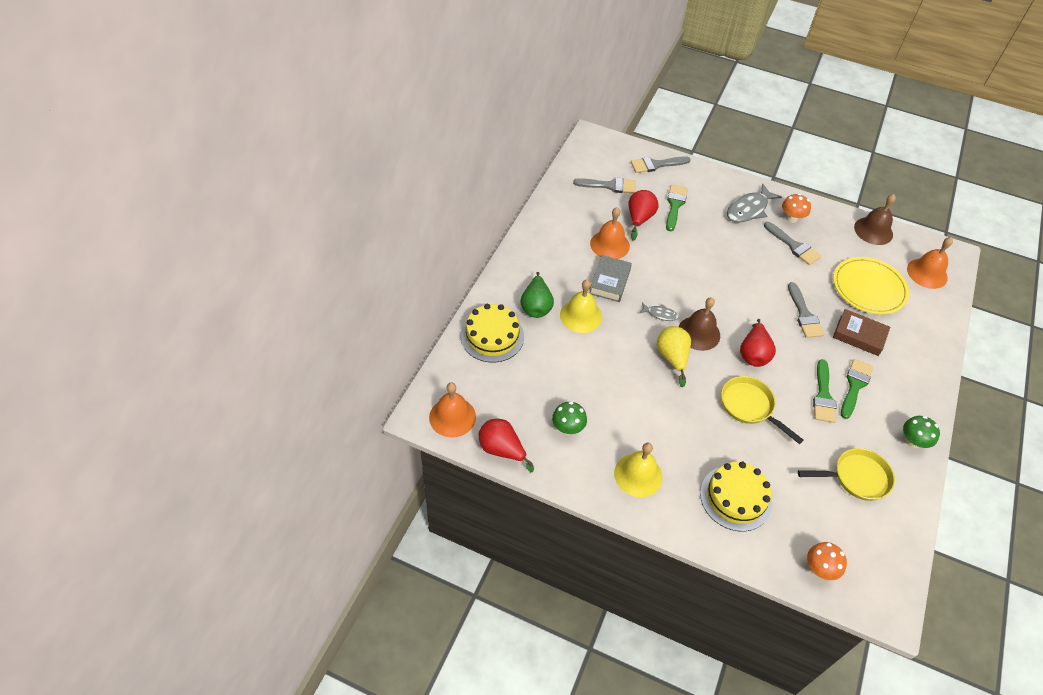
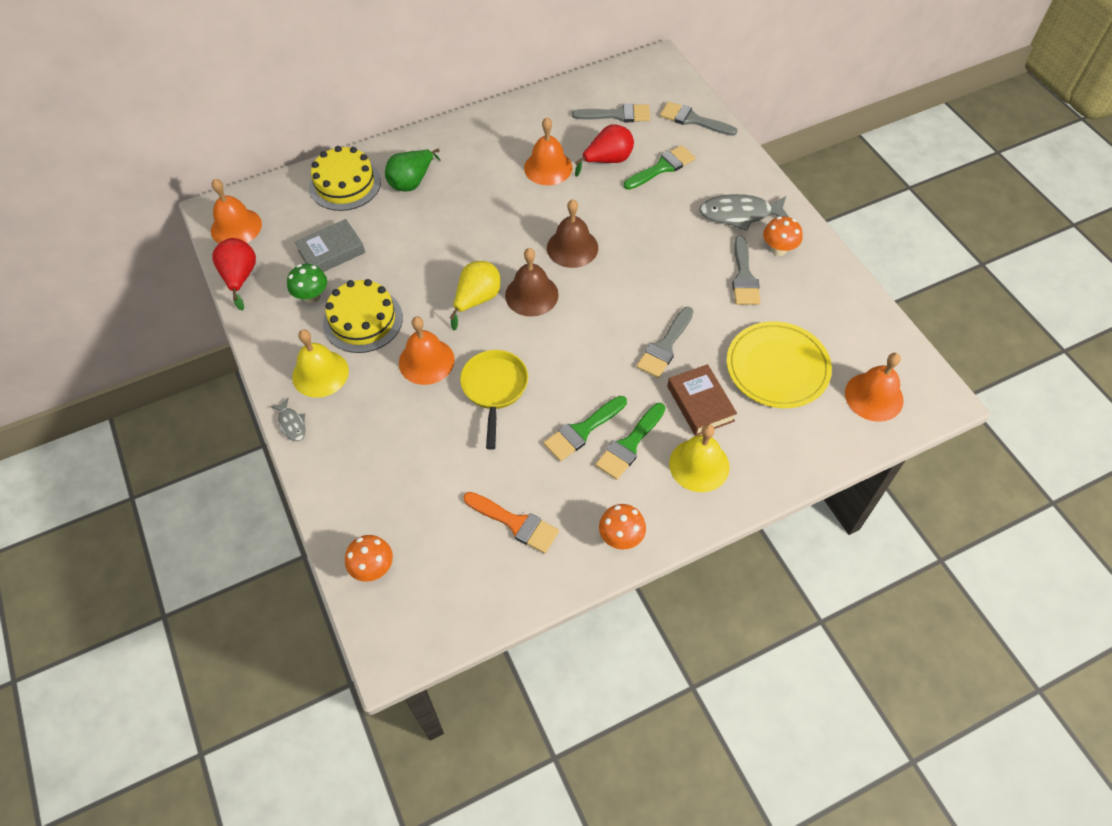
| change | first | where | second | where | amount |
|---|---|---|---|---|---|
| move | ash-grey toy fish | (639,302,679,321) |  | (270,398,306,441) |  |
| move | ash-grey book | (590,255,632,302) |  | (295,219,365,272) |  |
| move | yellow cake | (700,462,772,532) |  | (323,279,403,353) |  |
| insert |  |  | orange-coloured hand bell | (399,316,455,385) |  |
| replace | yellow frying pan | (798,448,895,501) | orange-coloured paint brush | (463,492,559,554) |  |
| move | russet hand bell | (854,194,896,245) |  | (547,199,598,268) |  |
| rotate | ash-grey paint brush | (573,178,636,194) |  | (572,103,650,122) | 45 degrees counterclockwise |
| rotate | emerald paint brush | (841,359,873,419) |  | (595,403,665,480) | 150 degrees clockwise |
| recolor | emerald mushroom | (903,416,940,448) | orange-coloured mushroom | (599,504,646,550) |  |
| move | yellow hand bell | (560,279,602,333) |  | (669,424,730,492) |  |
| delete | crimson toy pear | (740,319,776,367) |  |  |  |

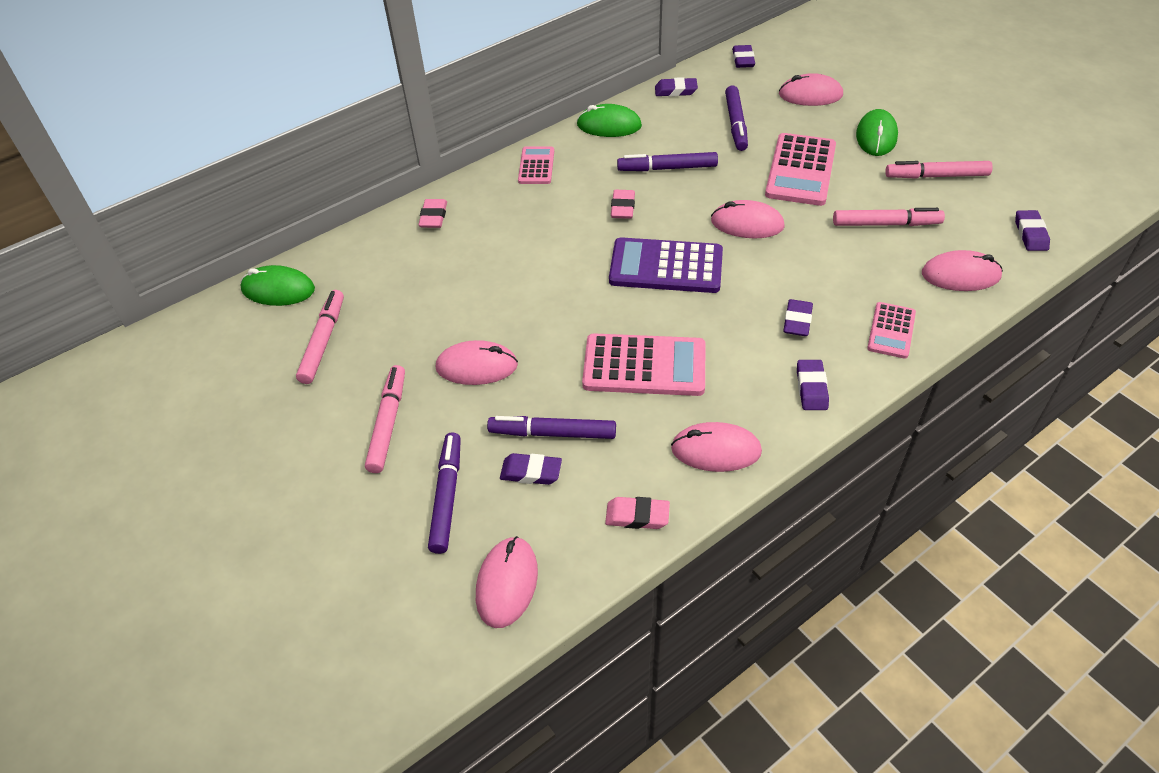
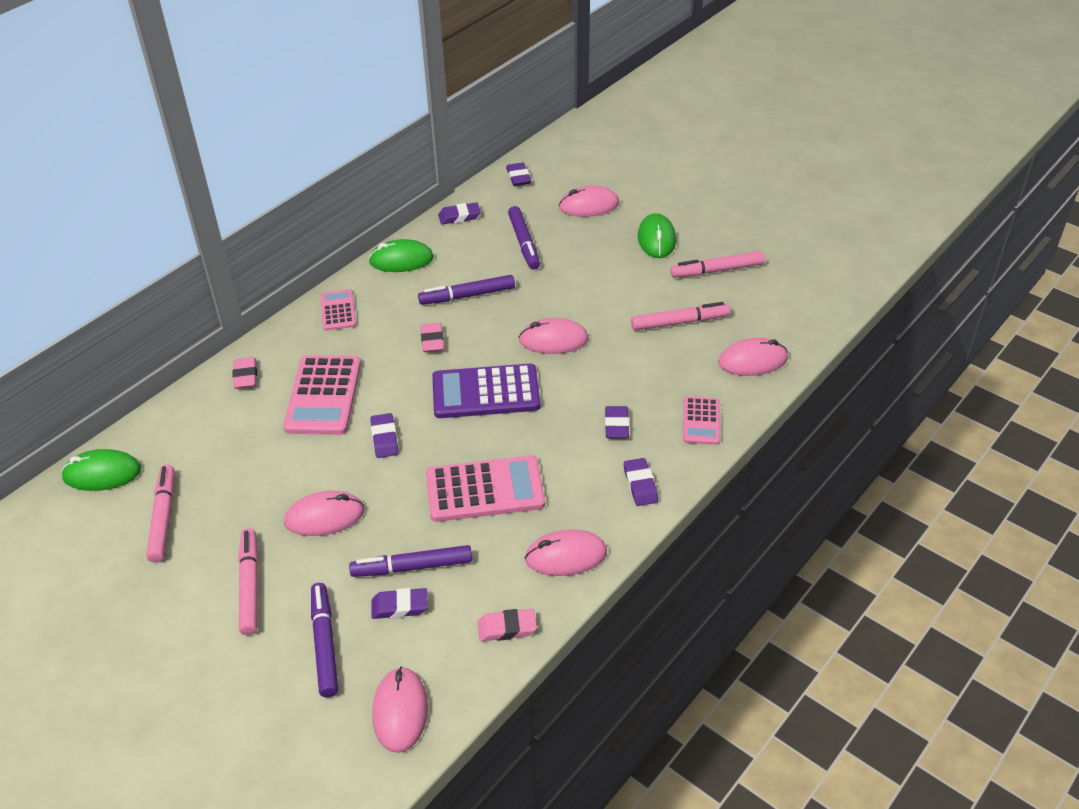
| change | first | where | second | where | amount |
|---|---|---|---|---|---|
| move | rose-pink pocket calculator | (765,133,836,206) |  | (283,355,361,435) |  |
| move | violet pencil eraser | (1015,210,1050,251) |  | (370,413,399,458) |  |

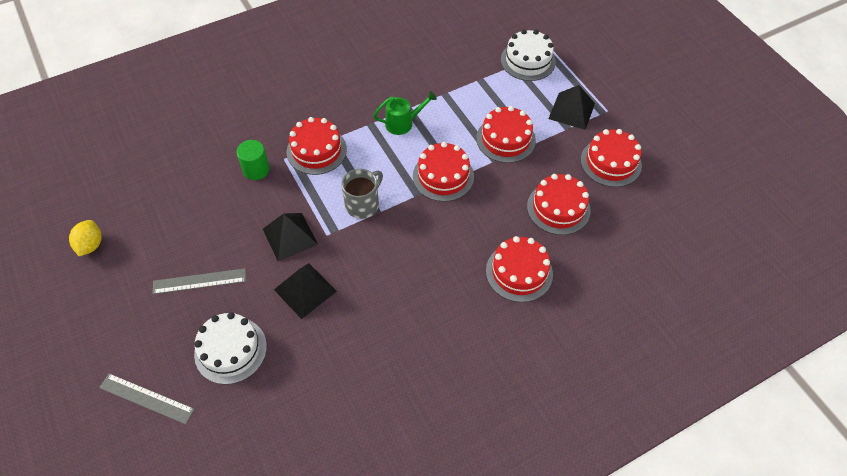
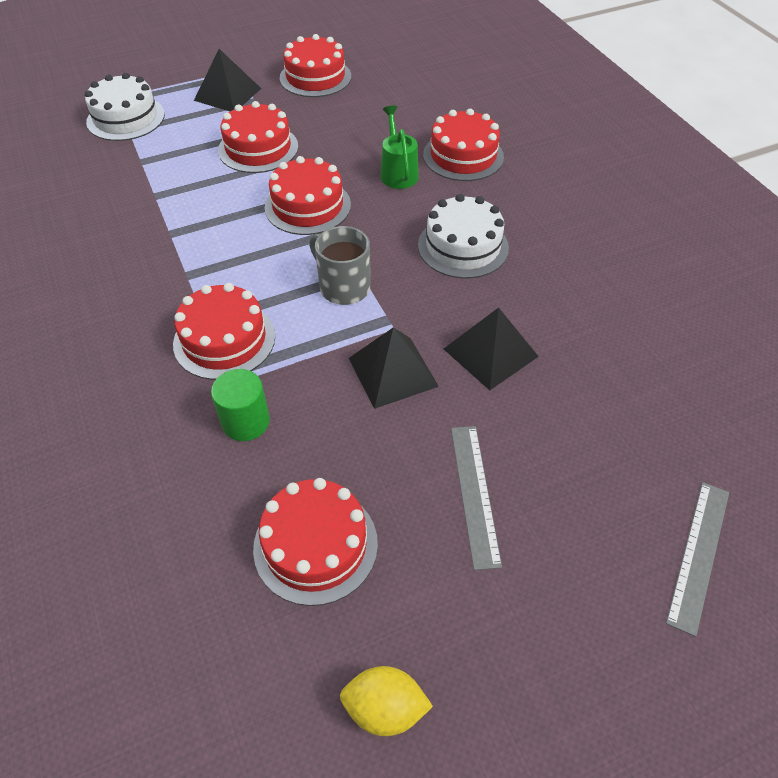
| change | first | where | second | where | amount |
|---|---|---|---|---|---|
| move | crimson cake | (527,174,591,235) |  | (253,478,378,606) |  |
| move | emerald sprinkling can | (373,91,437,135) |  | (380,106,419,189) |  |
| move | white cake | (194,312,267,385) |  | (418,194,509,279) |  |

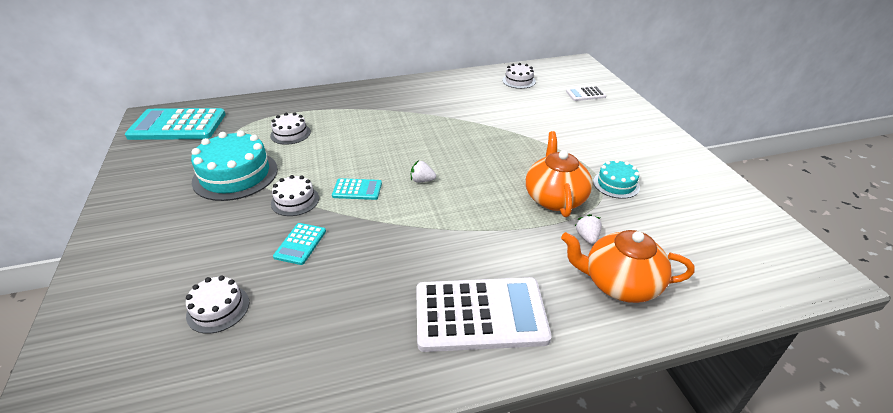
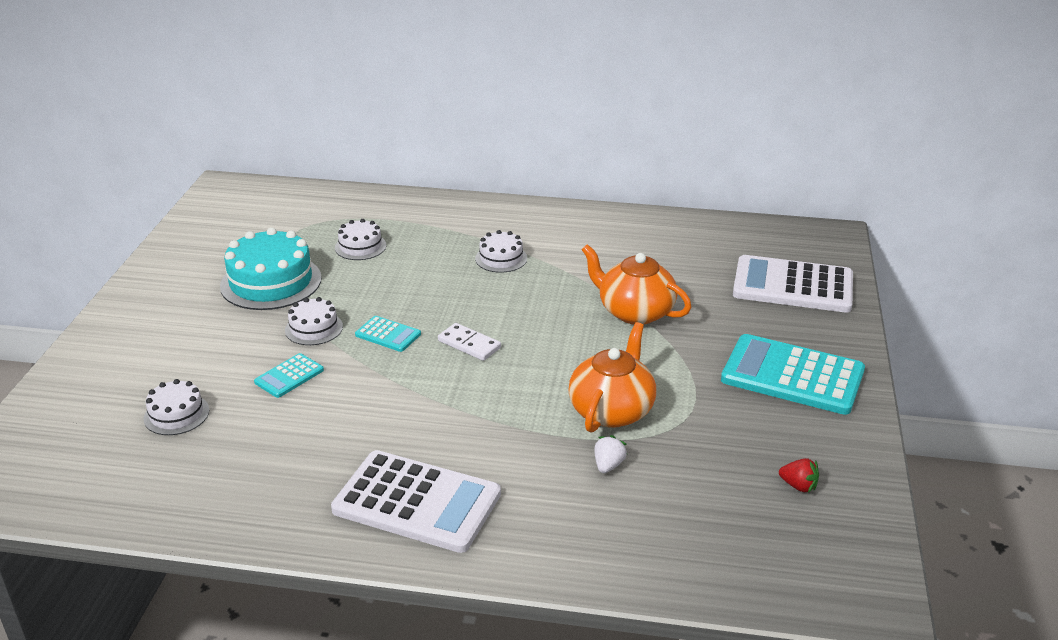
| change | first | where | second | where | amount |
|---|---|---|---|---|---|
| replace | white berry | (411,160,436,183) | white domino | (438,323,501,361) |  |
| move | white cake | (502,63,536,89) |  | (475,230,527,273) |  |
| move | orange-coloured tea pot | (561,230,695,303) |  | (581,244,691,325) |  |
| move | turquoise pocket calculator | (125,108,226,140) |  | (721,334,865,415) |  |
| resize | white pocket calculator | (566,86,606,101) |  | (733,255,853,313) | x2.12 |
| insert |  |  | crimson berry | (779,458,819,493) |  |
| delete | turquoise cake | (593,159,640,199) |  |  |  |

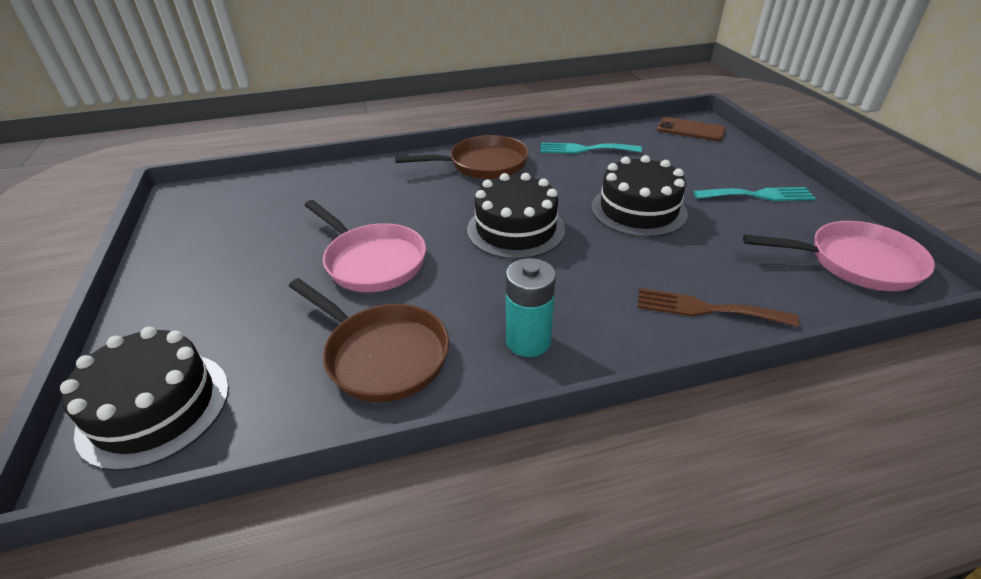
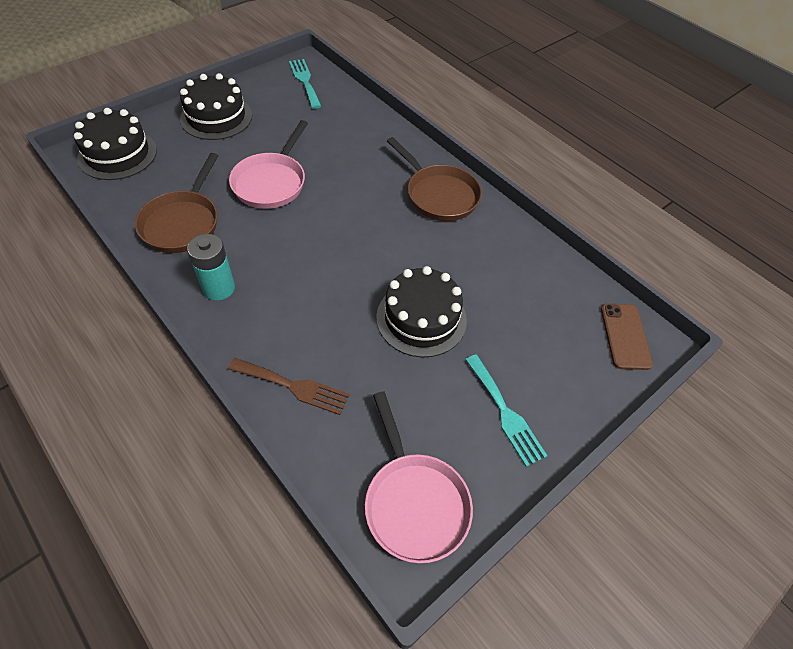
| change | first | where | second | where | amount |
|---|---|---|---|---|---|
| move | black cake | (467,173,565,259) |  | (180,73,252,140) |  |
| rotate | russet dinner fork | (638,288,799,327) |  | (228,358,350,415) | 120 degrees clockwise |
| move | turquoise dinner fork | (540,143,642,154) |  | (289,59,321,109) |  |

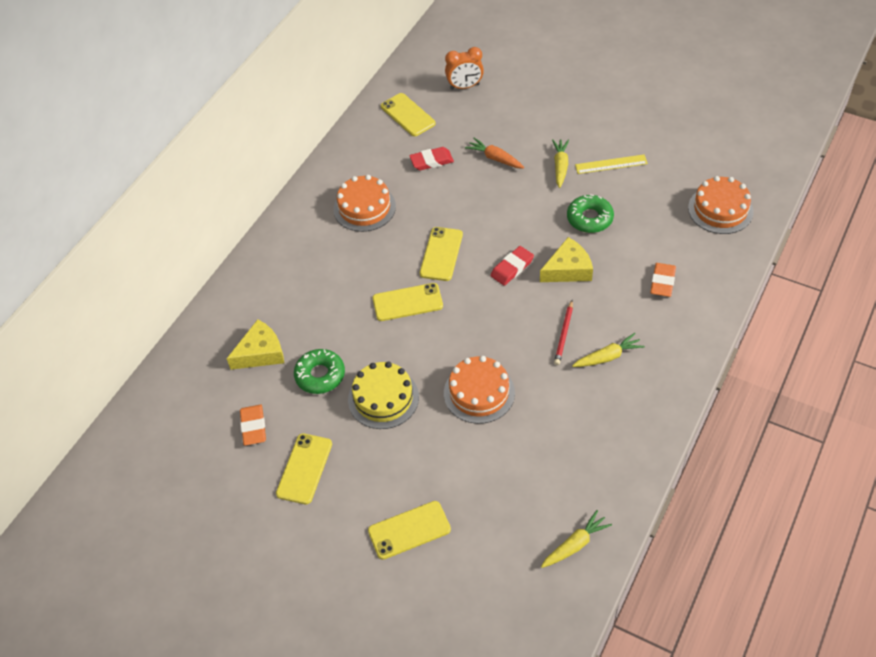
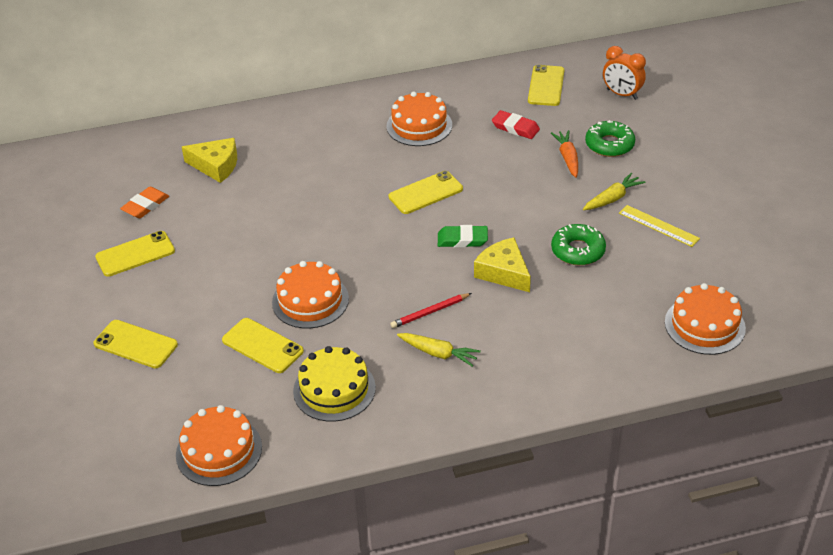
| change | first | where | second | where | amount |
|---|---|---|---|---|---|
| replace | yellow toy carrot | (541,510,612,568) | orange-coloured cake | (176,405,262,486) |  |
| move | yellow phone | (373,283,443,321) |  | (222,318,304,373) |  |
| move | yellow cake | (348,361,419,429) |  | (293,346,376,422) |  |
| recolor | crimson pencil eraser | (491,246,534,286) | emerald pencil eraser | (438,225,488,248) |  |
| rotate | yellow cheese | (540,237,593,282) |  | (474,237,531,292) | 150 degrees counterclockwise |
| move | emerald donut | (294,349,345,394) |  | (585,120,635,157) |  |
| delete | orange-coloured pencil eraser | (650,263,676,297) |  |  |  |

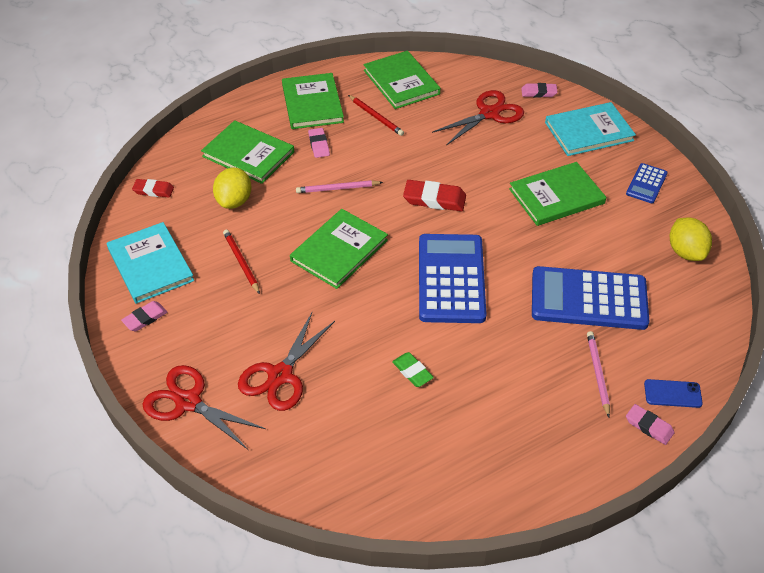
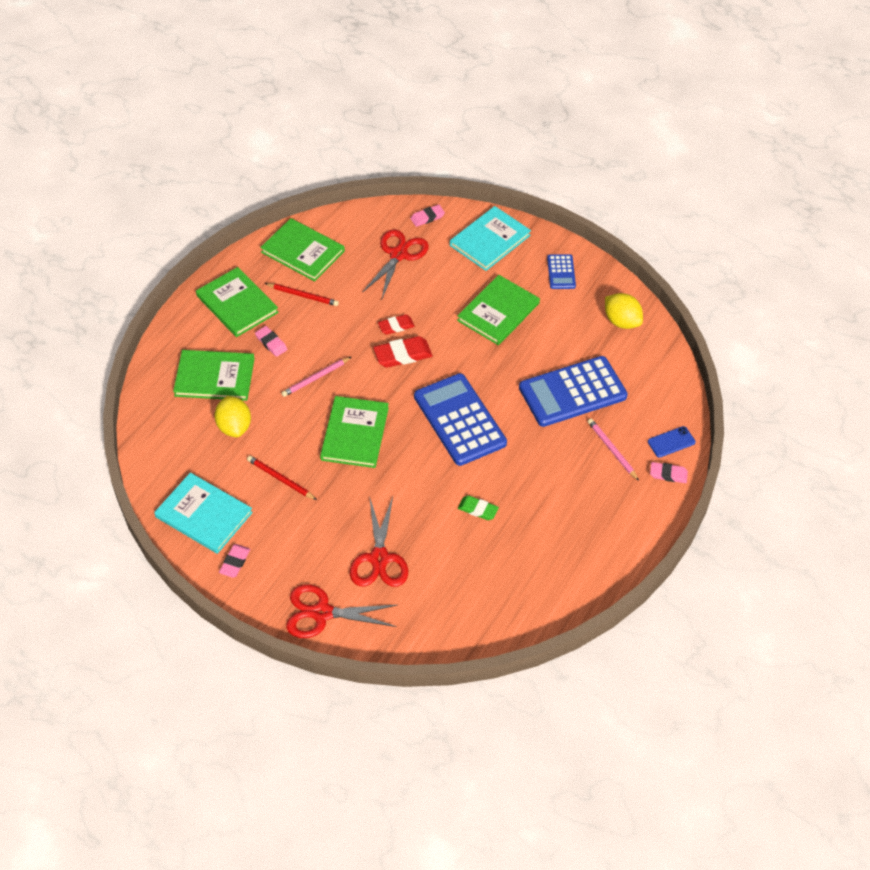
| change | first | where | second | where | amount |
|---|---|---|---|---|---|
| move | crimson pencil eraser | (132,179,174,198) |  | (378,314,415,335) |  |

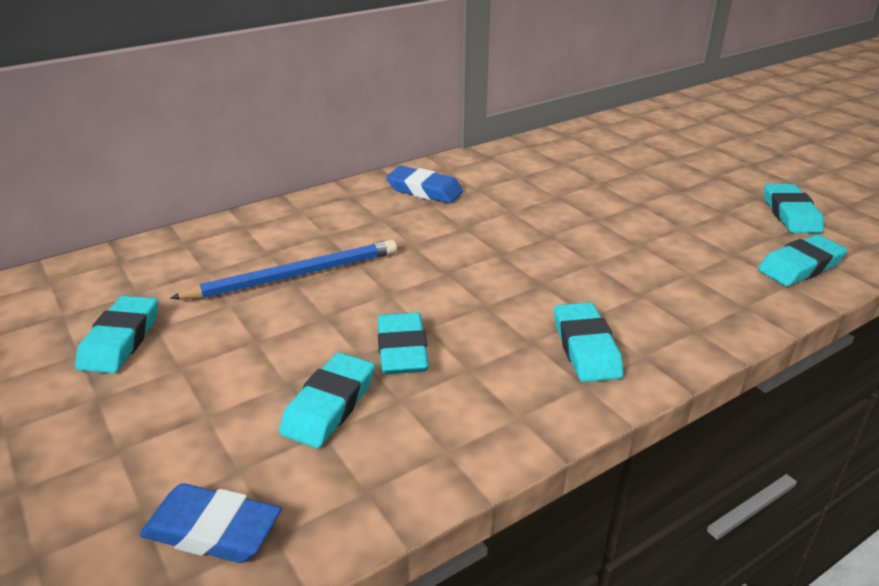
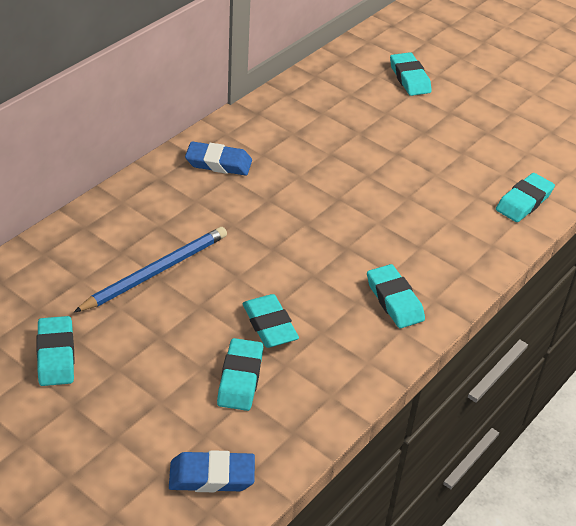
| change | first | where | second | where | amount |
|---|---|---|---|---|---|
| move | turquoise pencil eraser | (764,184,824,233) |  | (390,52,432,96) |  |

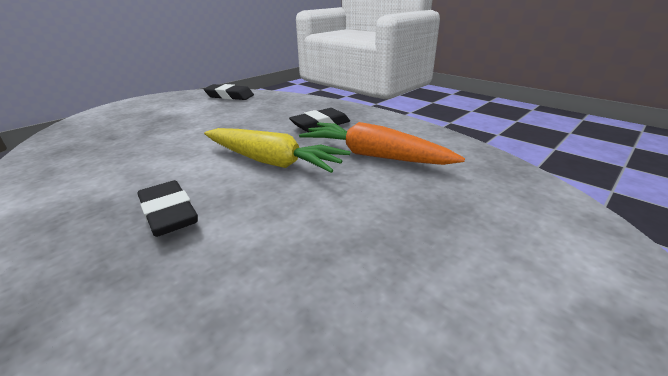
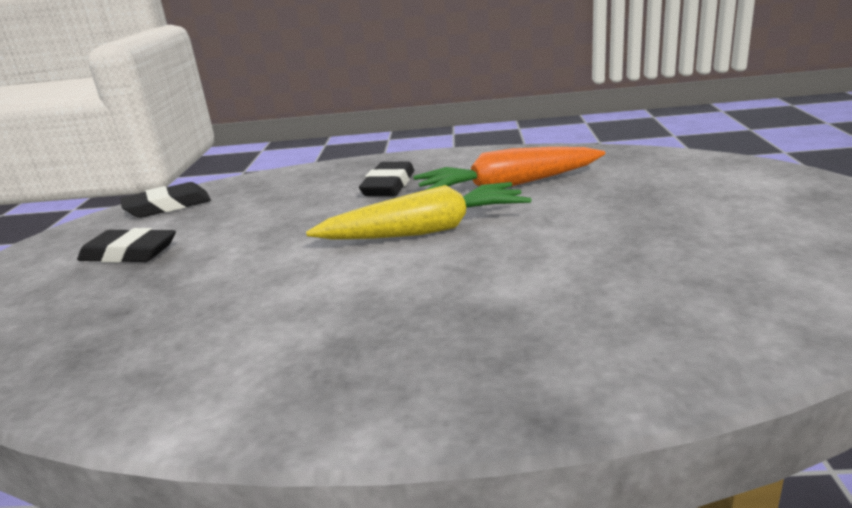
| change | first | where | second | where | amount |
|---|---|---|---|---|---|
| move | black pencil eraser | (137,180,198,237) |  | (77,228,176,263) |  |

